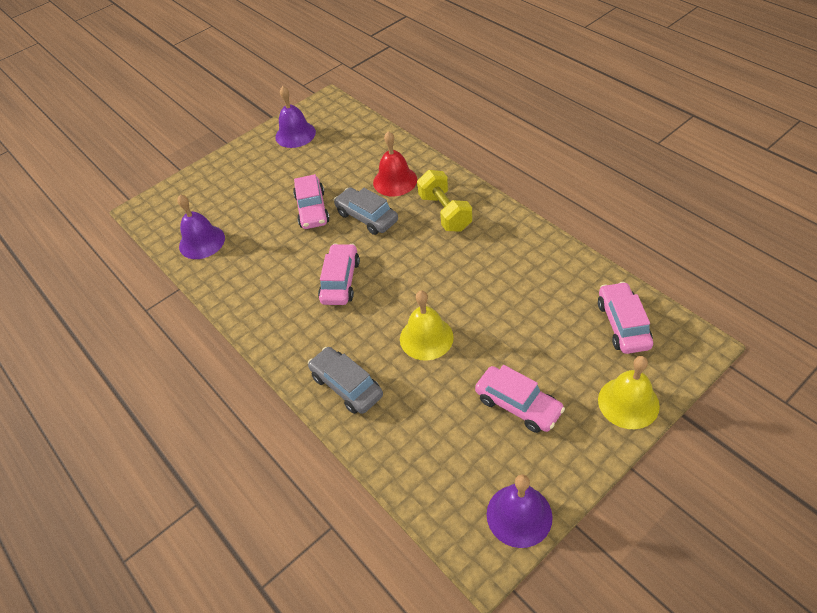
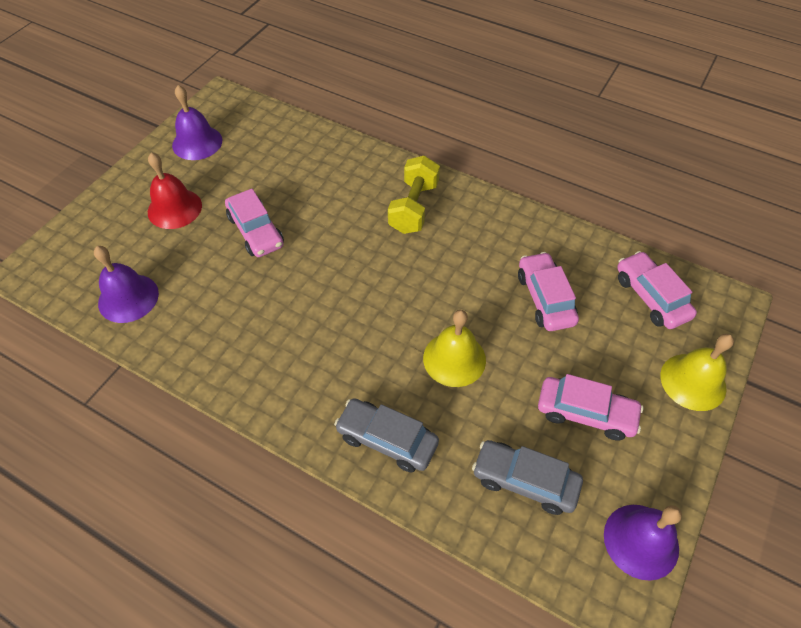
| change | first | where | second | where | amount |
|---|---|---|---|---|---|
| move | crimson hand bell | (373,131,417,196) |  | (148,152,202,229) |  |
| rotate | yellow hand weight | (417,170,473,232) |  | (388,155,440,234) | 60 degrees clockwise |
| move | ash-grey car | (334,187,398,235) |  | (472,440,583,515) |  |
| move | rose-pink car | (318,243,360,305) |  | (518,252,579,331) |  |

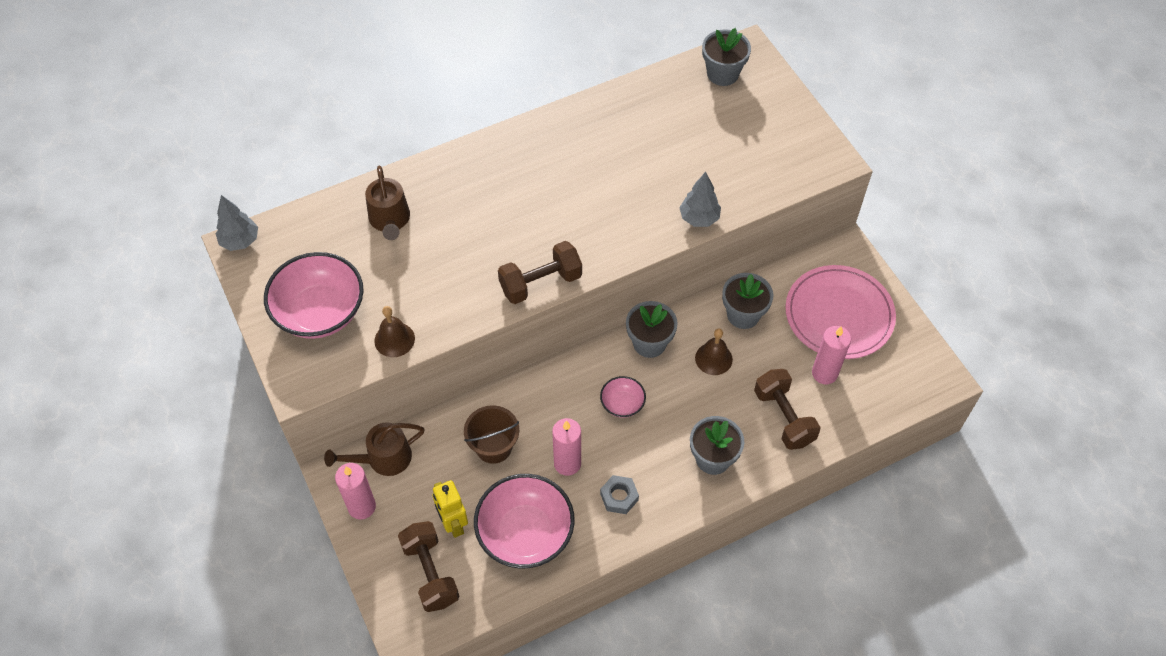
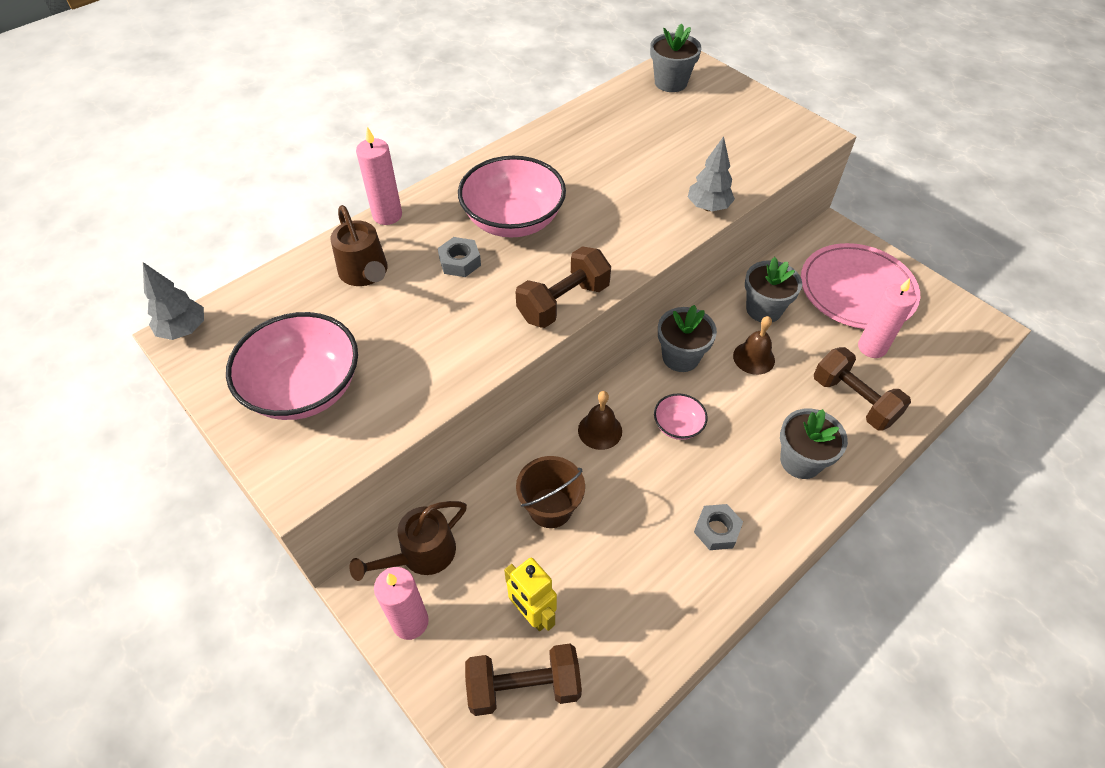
| change | first | where | second | where | amount |
|---|---|---|---|---|---|
| move | rose-pink wax candle | (552,418,581,476) |  | (356,127,402,225) |  |
| insert |  |  | ash-grey hexagon nut | (438,237,481,277) |  |
| move | rose-pink deep dish | (474,474,575,569) |  | (458,156,566,238) |  |
| rotate | russet hand weight | (398,521,459,612) |  | (465,644,582,716) | 60 degrees counterclockwise |
| move | russet hand bell | (374,306,415,357) |  | (578,391,622,450) |  |

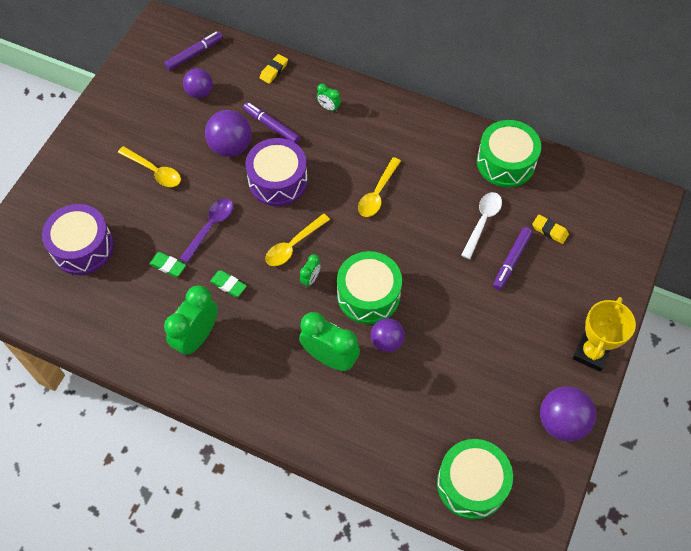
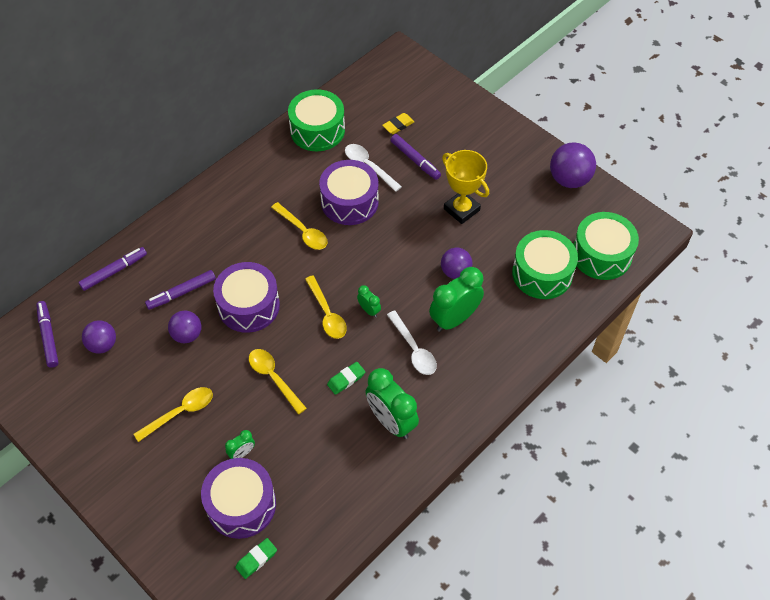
| change | first | where | second | where | amount |
|---|---|---|---|---|---|
| replace | yellow pencil eraser | (260,54,288,84) | violet felt pen | (78,247,147,291) |  |
| resize | violet sphere | (205,110,252,157) |  | (168,311,201,343) | x0.66 |
| move | emerald bedside clock | (317,84,341,112) |  | (225,430,255,459) |  |
| move | emerald pencil eraser | (149,252,186,277) |  | (235,538,277,579) |  |
| recolor | violet teaspoon | (179,198,233,263) | yellow teaspoon | (249,349,307,414) |  |
| insert |  |  | violet toy drum | (319,160,379,225) |  |
| insert |  |  | white teaspoon | (387,310,437,375) |  |
| move | yellow prize cup | (573,297,636,372) |  | (442,150,489,224) |  |
| move | emerald toy drum | (337,251,402,324) |  | (512,230,578,299) |  |

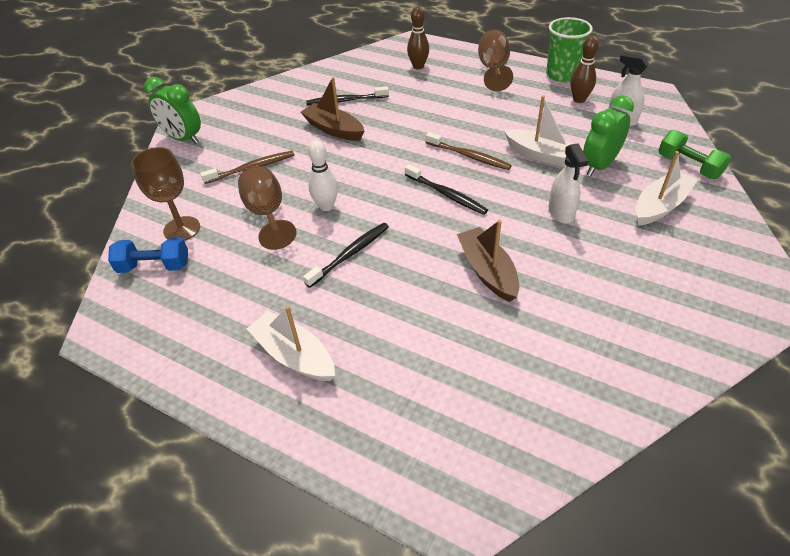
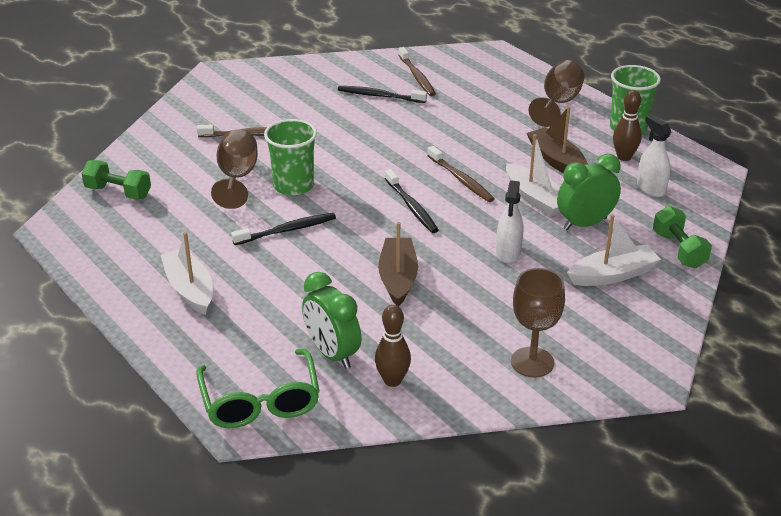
| change | first | where | second | where | amount |
|---|---|---|---|---|---|
| recolor | cobalt hand weight | (108,237,188,273) | emerald hand weight | (81,160,151,199) |  |
| insert |  |  | emerald eyeglasses | (196,349,320,428) |  |
| replace | white bowling pin | (308,140,338,211) | emerald cup | (264,119,317,196) |  |
| move | emerald bedside clock | (144,77,201,144) |  | (302,272,361,369) |  |
| move | russet bowling pin | (407,7,429,69) |  | (375,305,411,387) |  |
| insert |  |  | russet toothbrush | (398,47,436,96) |  |
| move | russet wine glass | (131,147,200,241) |  | (511,268,565,378) |  |
| move | russet toy boat | (301,77,364,141) |  | (527,106,588,173) |  |

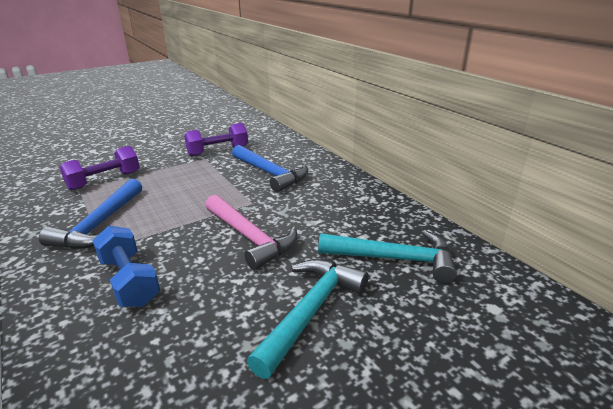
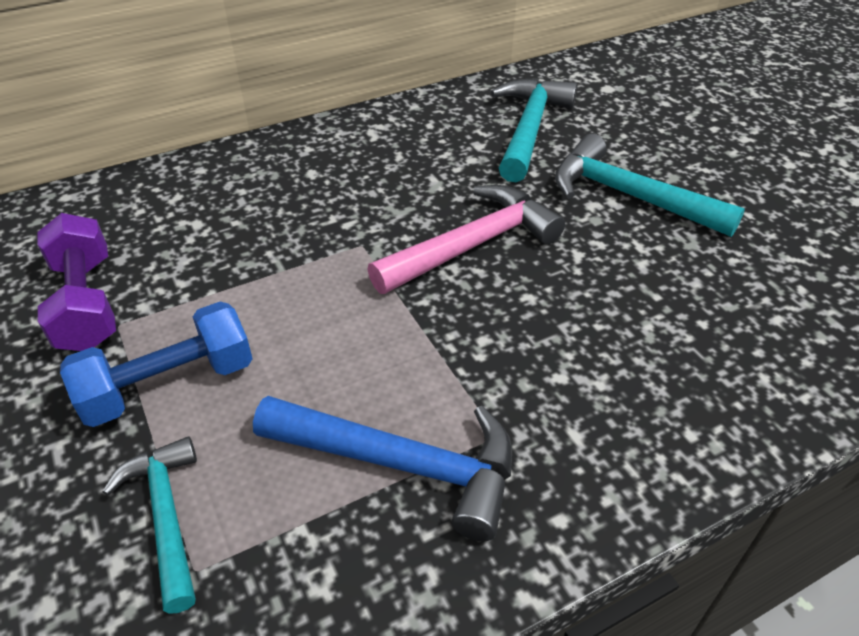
| change | first | where | second | where | amount |
|---|---|---|---|---|---|
| move | cobalt hand weight | (92,226,160,307) |  | (60,301,253,427) |  |
| replace | violet hand weight | (60,146,140,191) | turquoise carpenter's hammer | (103,437,197,614) |  |
| delete | cobalt carpenter's hammer | (232,145,308,192) |  |  |  |

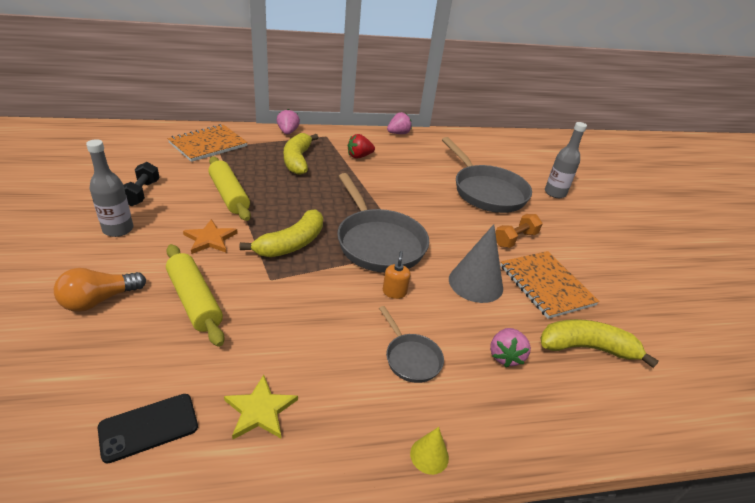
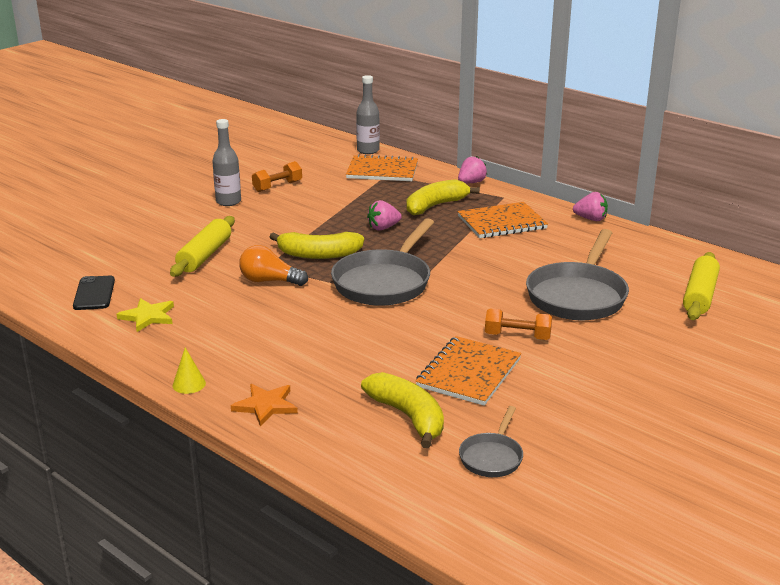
| change | first | where | second | where | amount |
|---|---|---|---|---|---|
| rotate | black phone | (98,394,198,463) |  | (73,276,115,310) | 60 degrees clockwise |
| move | orange-coloured five-pointed star | (183,219,238,254) |  | (231,384,298,427) |  |
| move | orange-coloured lightbulb | (54,268,146,312) |  | (239,245,308,286) |  |
| recolor | black hand weight | (123,162,160,206) | orange-coloured hand weight | (252,161,302,192) |  |
| move | ash-grey flask | (545,122,587,198) |  | (356,75,380,154) |  |
| move | rose-pink berry | (490,328,531,367) |  | (367,200,402,230) |  |
| replace | crimson berry | (348,134,375,158) | orange-coloured exercise book | (458,202,548,238) |  |
| move | ash-grey frying pan | (379,306,444,383) |  | (459,406,523,477) |  |
| move | yellow pastry roller | (208,156,251,221) |  | (683,252,720,320) |  |
| delete | orange-coloured pump bottle | (383,251,411,299) |  |  |  |
| delete | ash-grey cone | (449,224,503,303) |  |  |  |

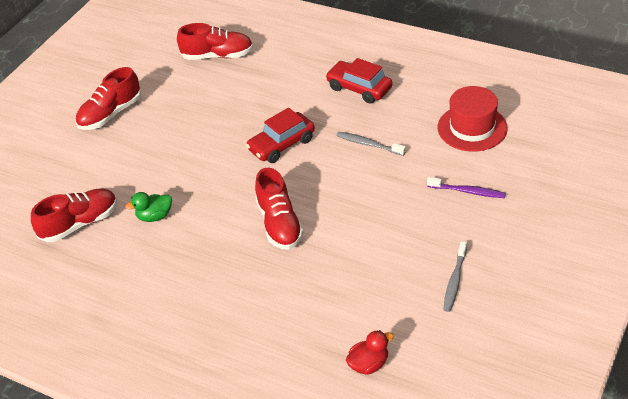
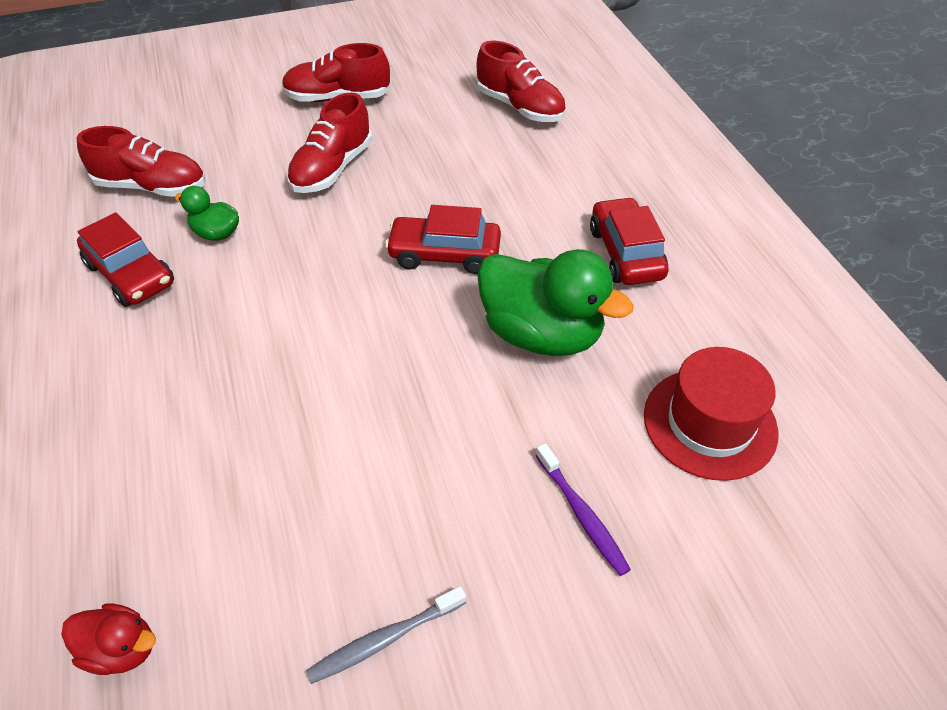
| change | first | where | second | where | amount |
|---|---|---|---|---|---|
| insert |  |  | crimson car | (77,212,174,307) |  |
| move | crimson lace-up shoe | (255,167,304,250) |  | (287,93,372,193) |  |
| replace | ash-grey toothbrush | (336,132,406,156) | emerald duck | (477,249,634,356) |  |

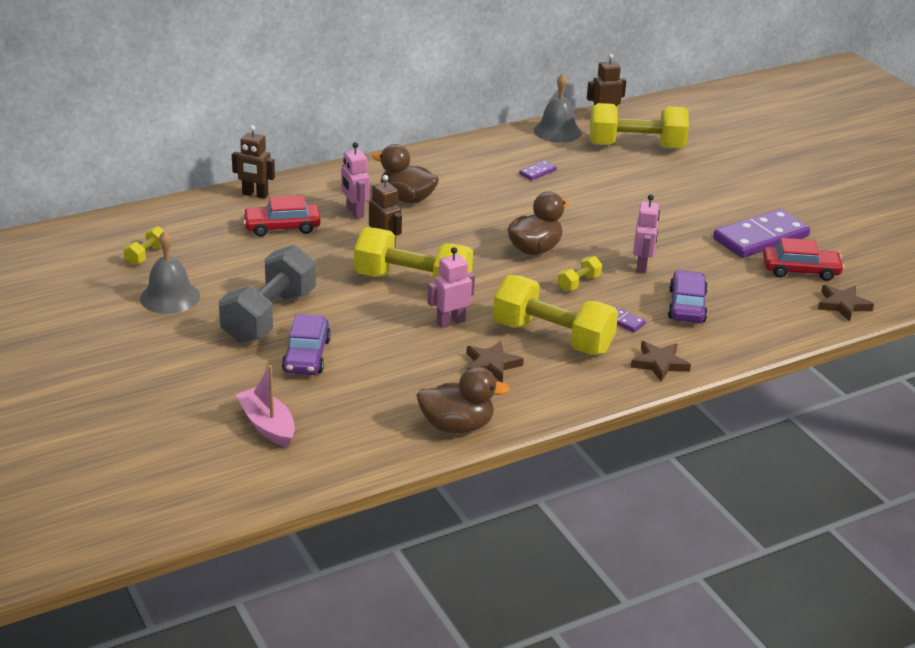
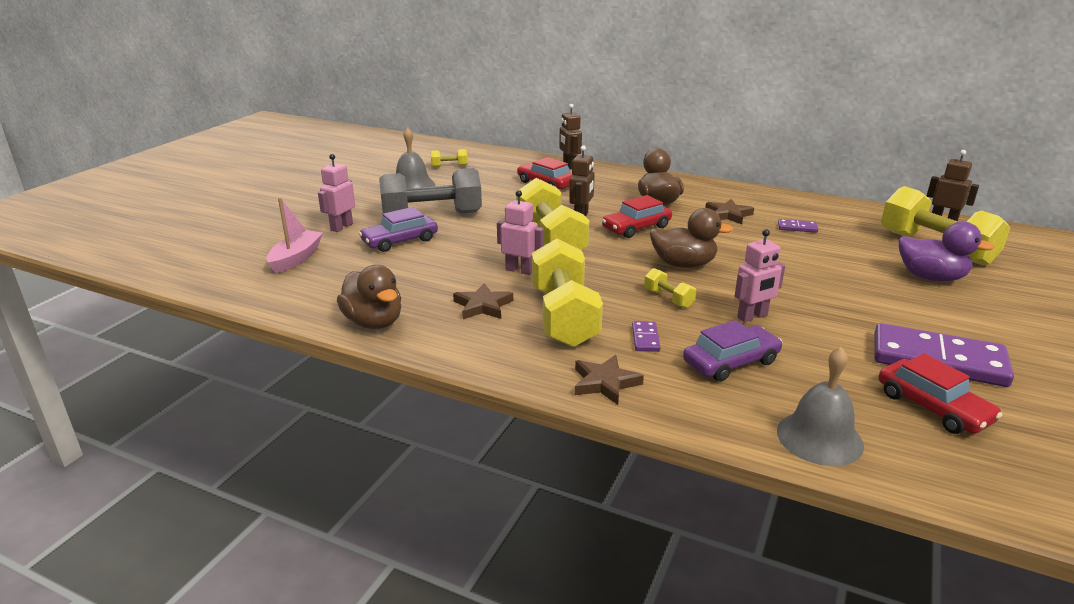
| change | first | where | second | where | amount |
|---|---|---|---|---|---|
| move | rose-pink toy robot | (341,142,370,219) |  | (318,154,355,232) |  |
| insert |  |  | crimson car | (602,195,672,238) |  |
| rotate | yellow hand weight | (558,256,602,291) |  | (644,268,696,308) | 45 degrees clockwise |
| move | russet five-pointed star | (818,285,874,321) |  | (705,199,754,224) |  |
| move | ash-grey hand bell | (534,74,582,143) |  | (777,347,864,466) |  |
| insert |  |  | violet duck | (898,221,995,282) |  |

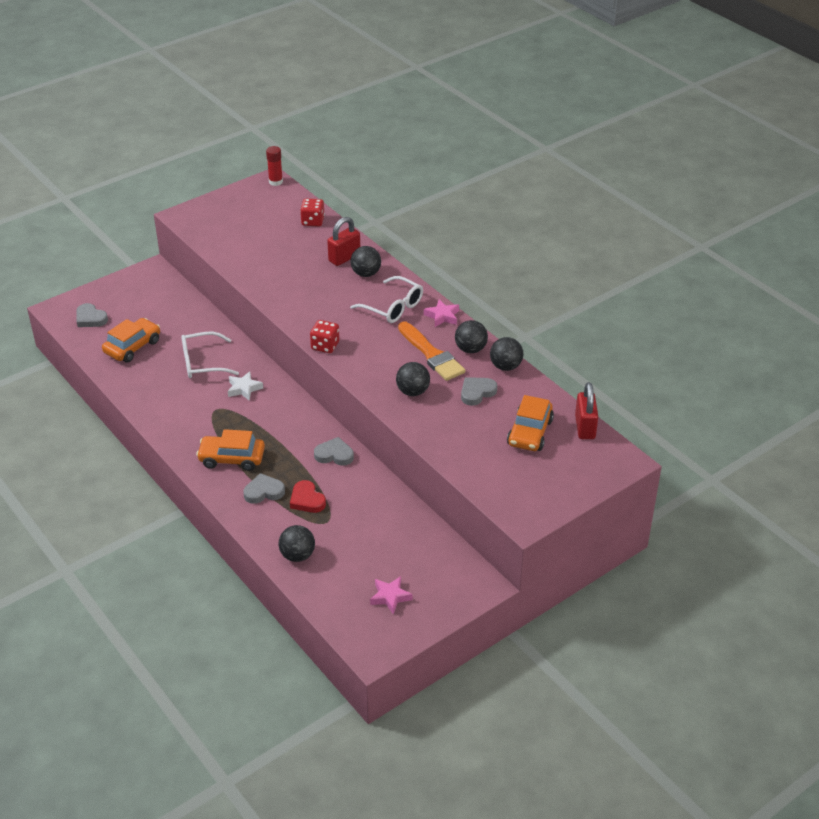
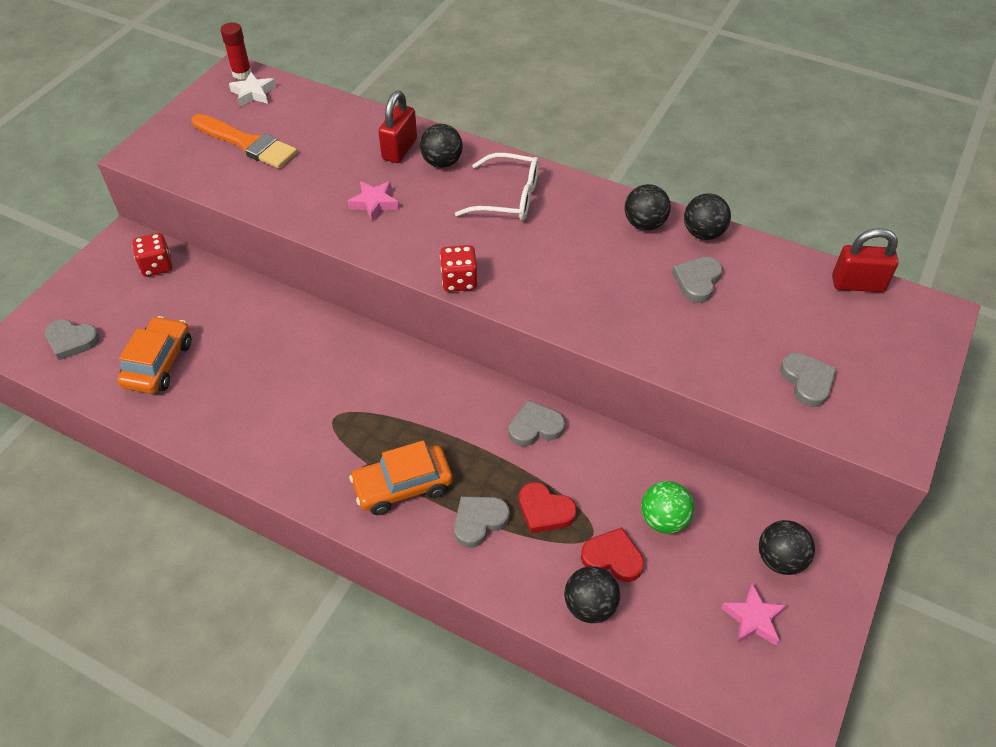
| change | first | where | second | where | amount |
|---|---|---|---|---|---|
| move | crimson dice | (300,198,325,227) |  | (132,233,172,277) |  |
| move | orange-coloured paint brush | (398,321,465,381) |  | (191,114,297,169) |  |
| move | white five-pointed star | (228,371,263,401) |  | (229,72,276,106) |  |
| move | rose-pink five-pointed star | (424,299,459,327) |  | (347,181,399,221) |  |
| insert |  |  | crimson heart | (581,527,644,582) |  |
| insert |  |  | emerald sphere | (641,481,694,534) |  |
| move | black sphere | (396,362,430,396) |  | (759,520,815,575) |  |
| insert |  |  | ash-grey heart | (780,353,837,407) |  |
| rotate | crimson padlock | (575,382,598,439) |  | (832,228,899,292) | 60 degrees counterclockwise |
| delete | white eyeglasses | (181,332,239,378) |  |  |  |
| delete | orange-coloured car | (507,395,554,451) |  |  |  |

